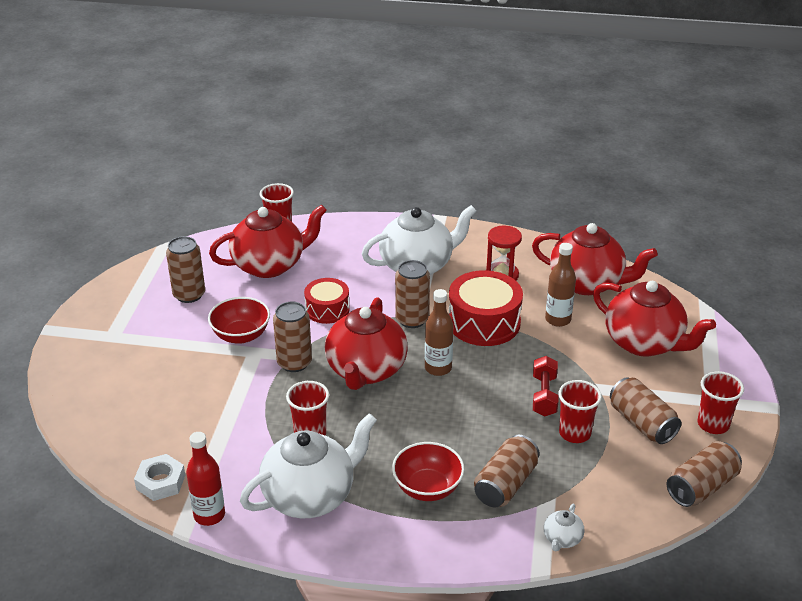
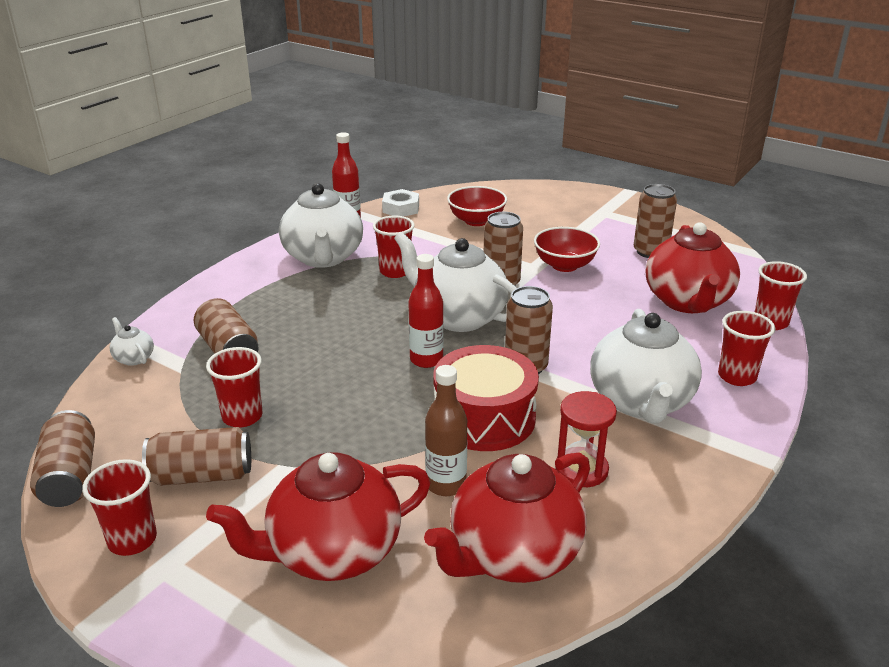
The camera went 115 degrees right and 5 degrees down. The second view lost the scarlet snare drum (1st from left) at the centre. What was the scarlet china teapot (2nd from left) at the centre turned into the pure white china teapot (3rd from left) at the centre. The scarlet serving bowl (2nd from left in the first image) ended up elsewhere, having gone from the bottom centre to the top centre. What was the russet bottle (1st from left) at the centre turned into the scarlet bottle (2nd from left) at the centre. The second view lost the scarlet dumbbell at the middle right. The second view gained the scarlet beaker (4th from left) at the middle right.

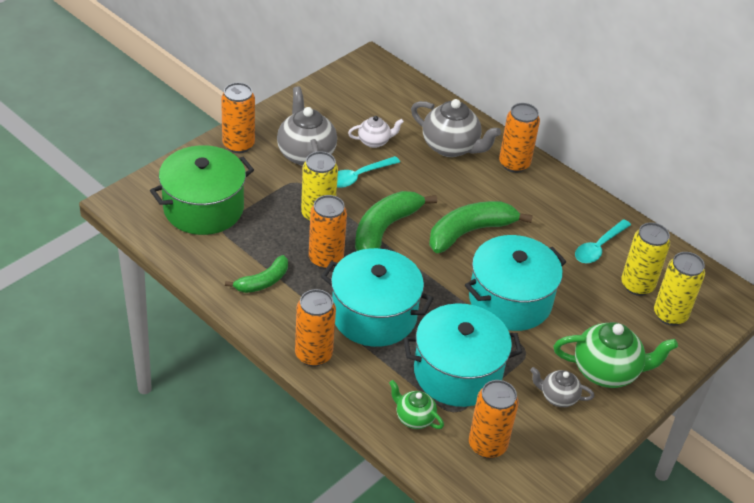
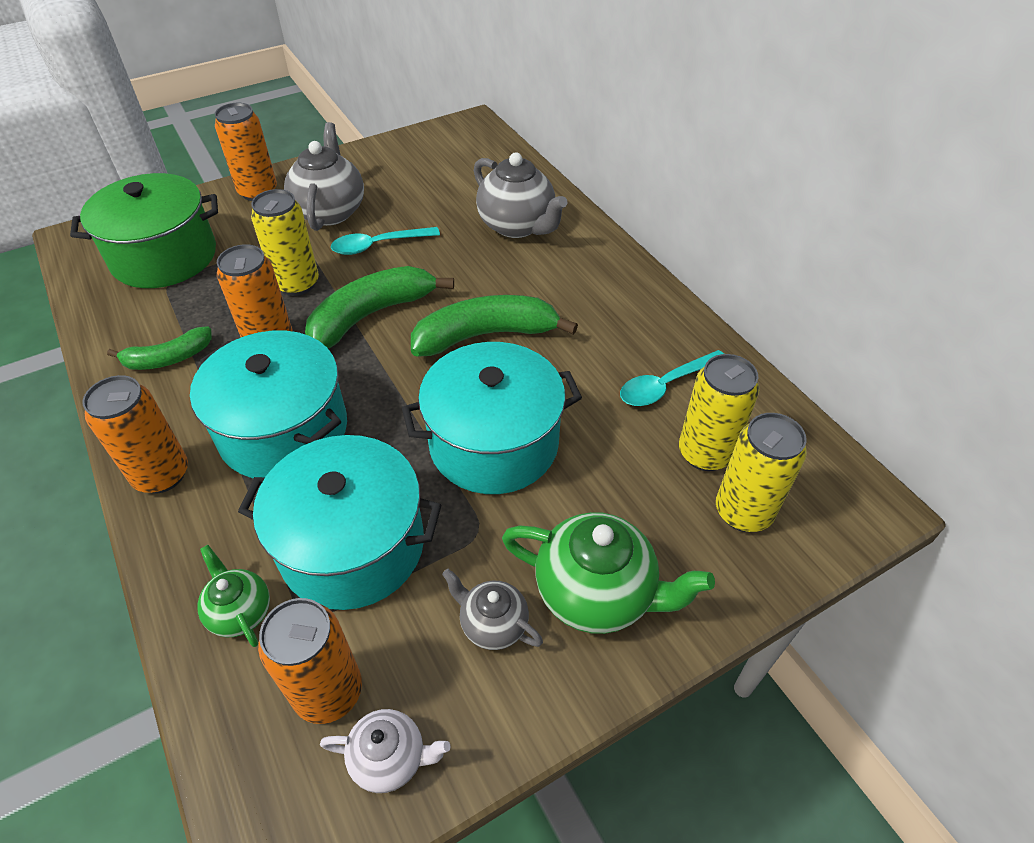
The camera went 20 degrees right and 5 degrees up. The pure white china teapot ended up elsewhere, having gone from the top centre to the bottom centre. The second view lost the bright orange soda can (5th from left) at the top right.

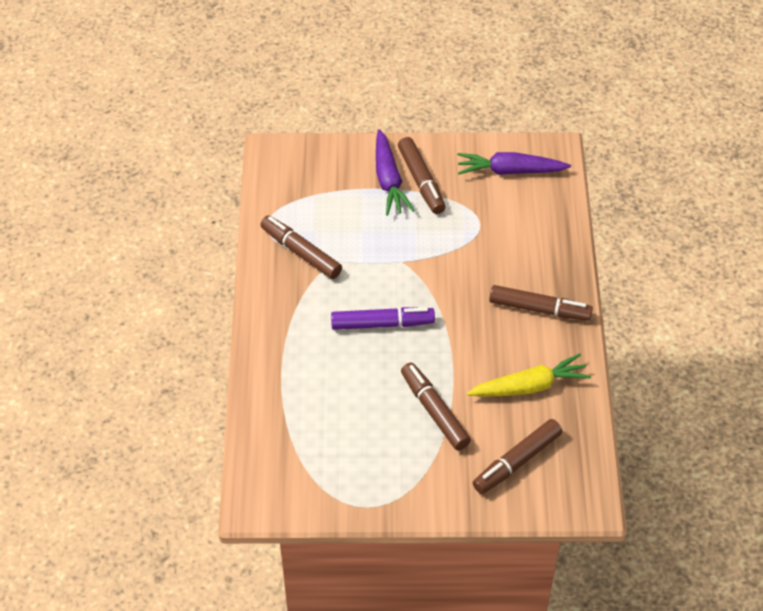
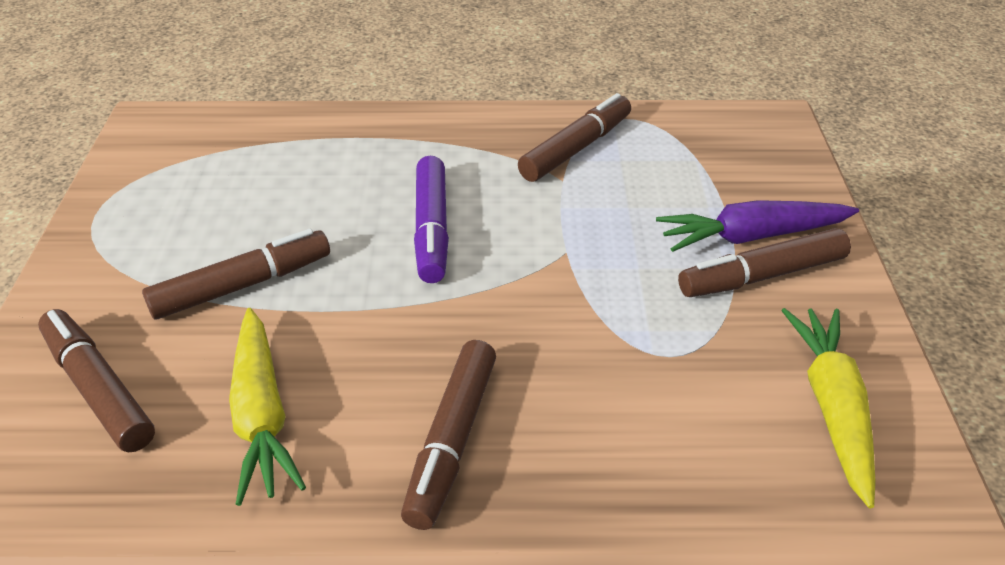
The camera went 90 degrees right and 10 degrees down. What was the violet carrot (2nd from left) at the top right turned into the bright yellow carrot (2nd from left) at the bottom right.

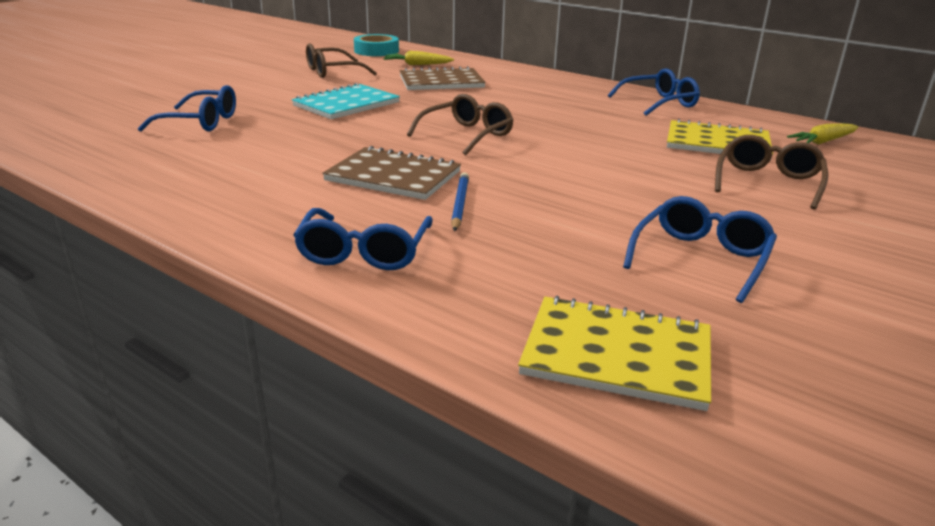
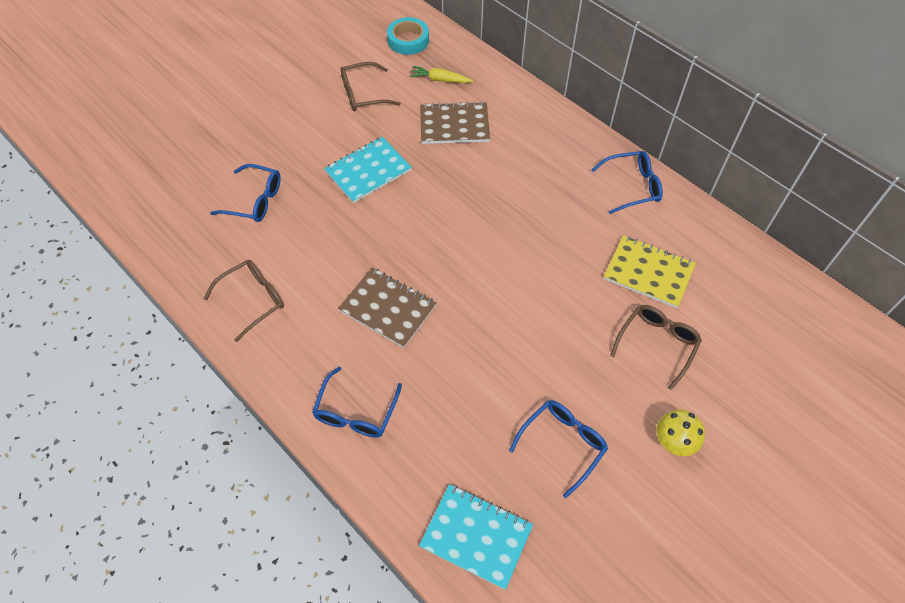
The camera went 10 degrees right and 30 degrees up. The russet glasses (2nd from left in the first image) ended up elsewhere, having gone from the top centre to the middle left. The second view lost the cobalt lead pencil at the centre. What was the bright yellow notebook (1st from left) at the bottom centre turned into the turquoise notebook (2nd from left) at the bottom centre. The second view lost the bright yellow carrot (2nd from left) at the top right. The second view gained the bright yellow mushroom at the bottom right.

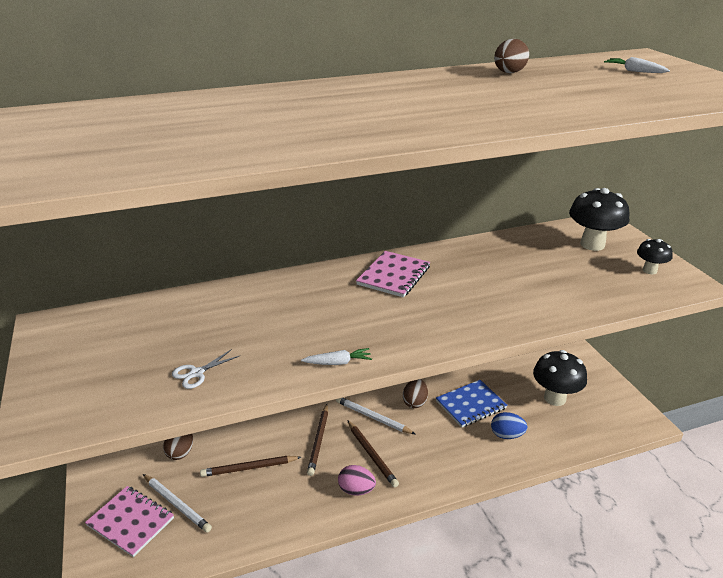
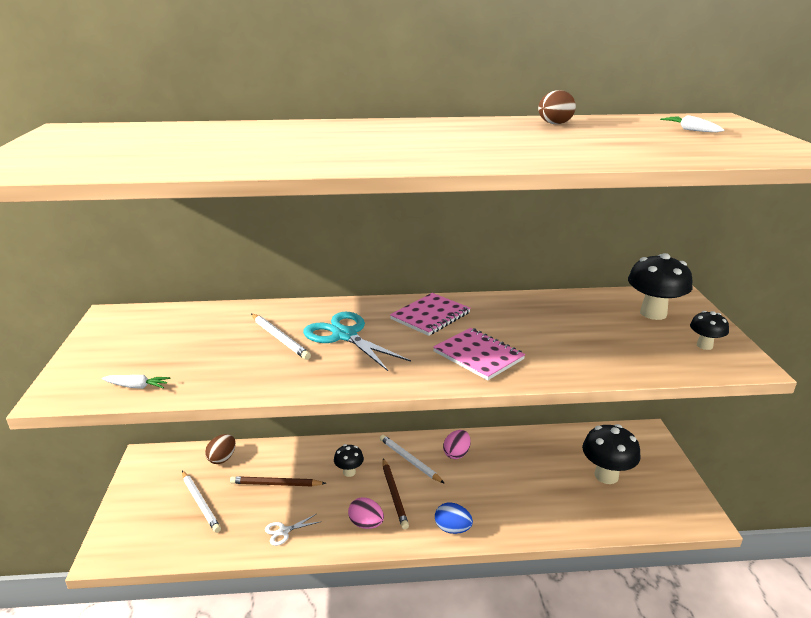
The camera went 15 degrees right and 5 degrees down. The pink notebook (1st from left in the first image) ended up elsewhere, having gone from the bottom left to the centre. The pure white scissors ended up elsewhere, having gone from the middle left to the bottom centre. The pure white carrot (1st from left) ended up elsewhere, having gone from the centre to the middle left. Where the russet lead pencil (2nd from left) stood at the bottom centre, the ebony mushroom (1st from left) came to stand at the bottom centre. What was the russet toy egg (2nd from left) at the bottom centre turned into the pink toy egg (2nd from left) at the bottom centre. The second view lost the cobalt notebook at the bottom centre. The cobalt toy egg ended up elsewhere, having gone from the bottom right to the bottom centre. The second view gained the pure white lead pencil (2nd from left) at the centre. The second view gained the turquoise scissors at the centre.

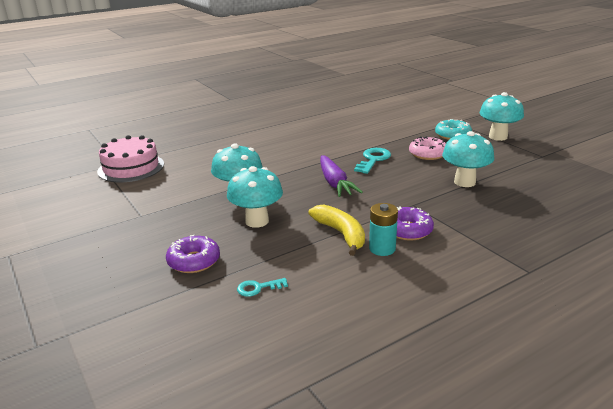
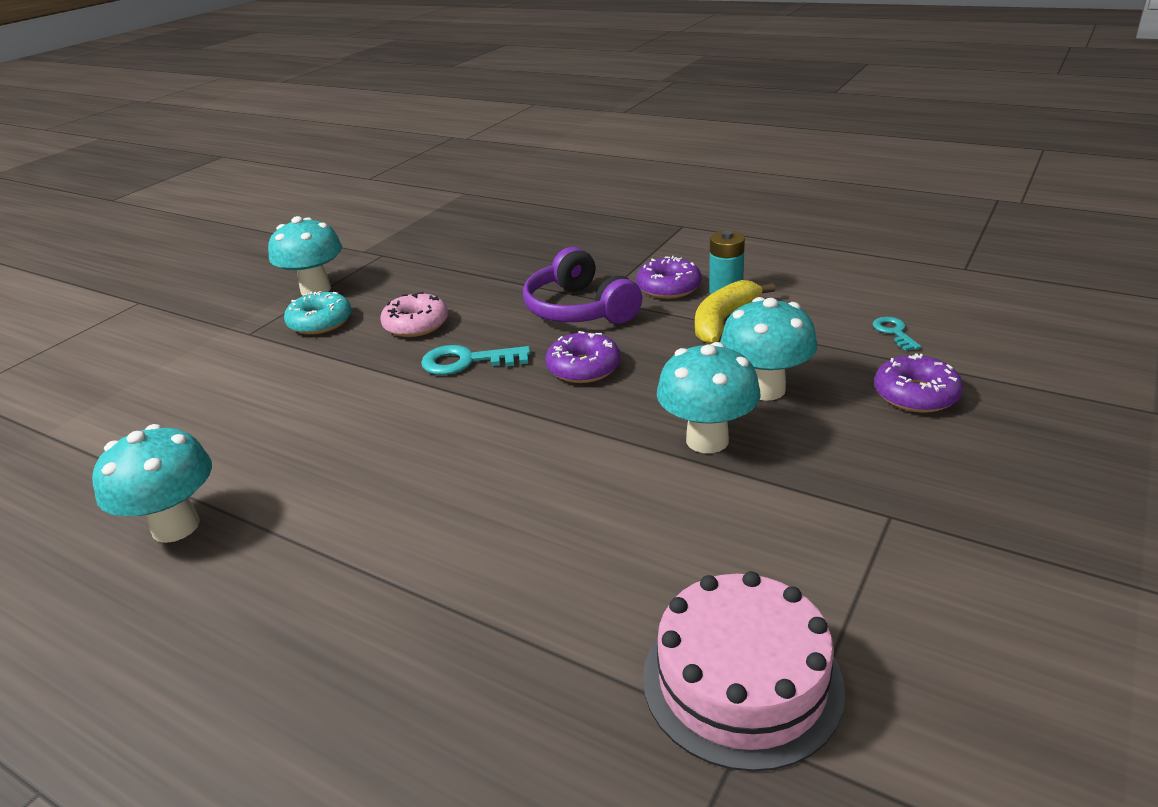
The camera went 115 degrees left and 5 degrees up. The turquoise key (1st from left in the first image) at the bottom centre ended up facing another way, 150 degrees counterclockwise from before. Where the violet carrot stood at the centre, the violet doughnut (1st from left) came to stand at the centre. The turquoise mushroom (3rd from left in the first image) ended up elsewhere, having gone from the middle right to the middle left. The second view gained the violet headphones at the centre.

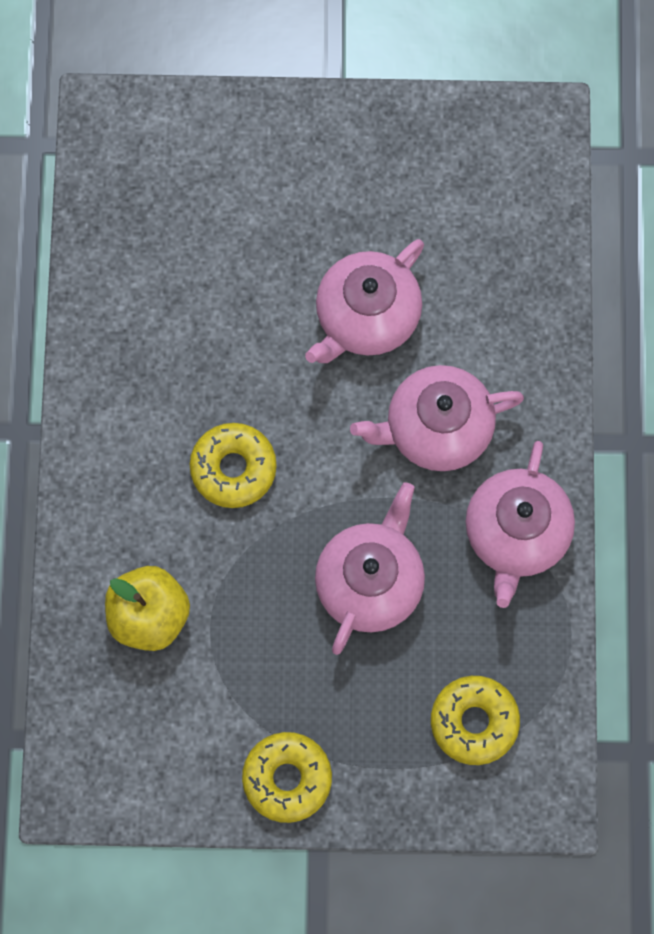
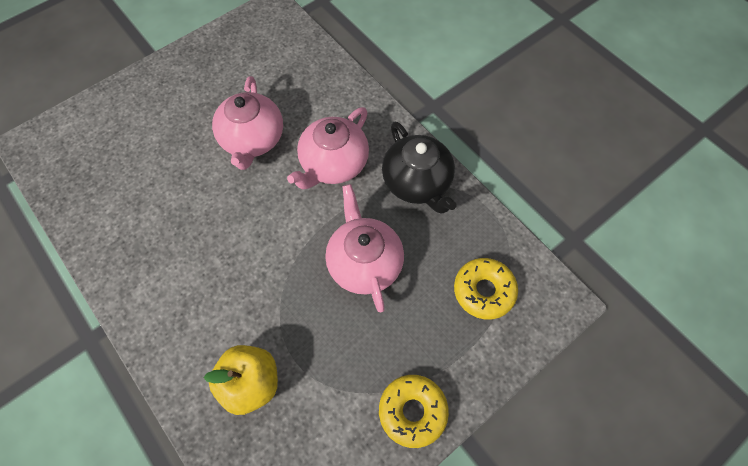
The camera went 40 degrees left and 10 degrees down. The second view lost the bright yellow doughnut (1st from left) at the centre. What was the pink china teapot (4th from left) at the middle right turned into the ebony china teapot at the centre.

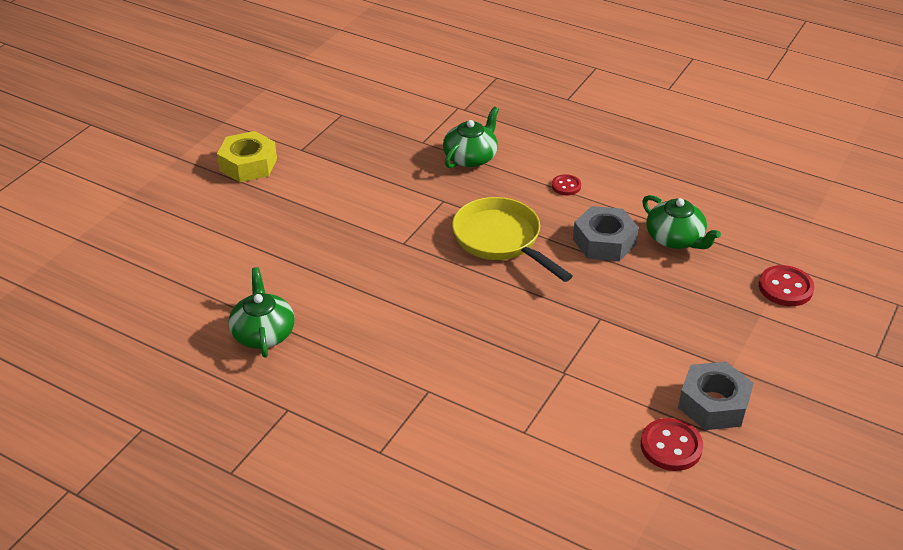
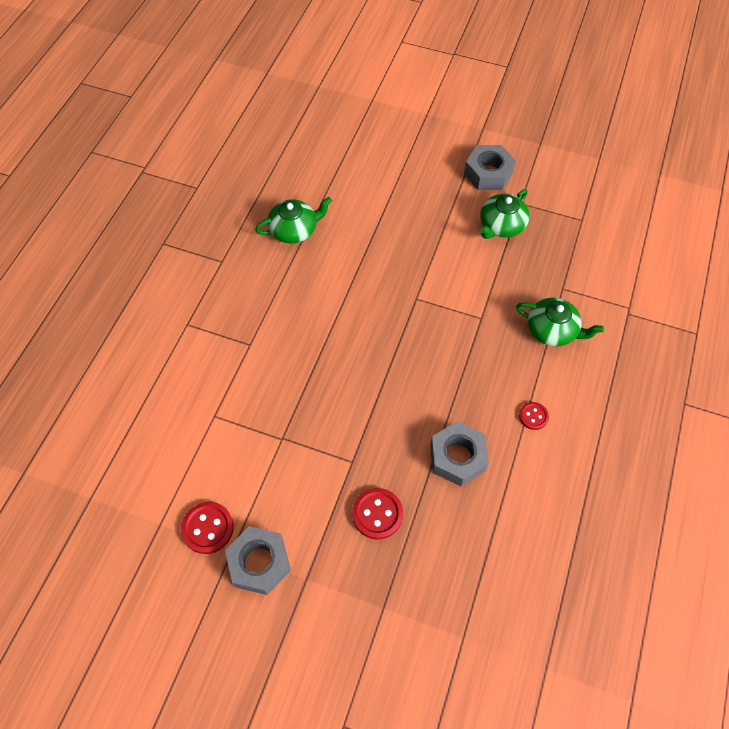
The camera went 80 degrees right and 20 degrees up. What was the bright yellow hex nut at the top left turned into the gray hex nut (3rd from left) at the top right. The second view lost the bright yellow frying pan at the centre. The leaf-green china teapot (3rd from left in the first image) ended up elsewhere, having gone from the middle right to the top right. The scarlet button (3rd from left in the first image) ended up elsewhere, having gone from the middle right to the bottom centre.

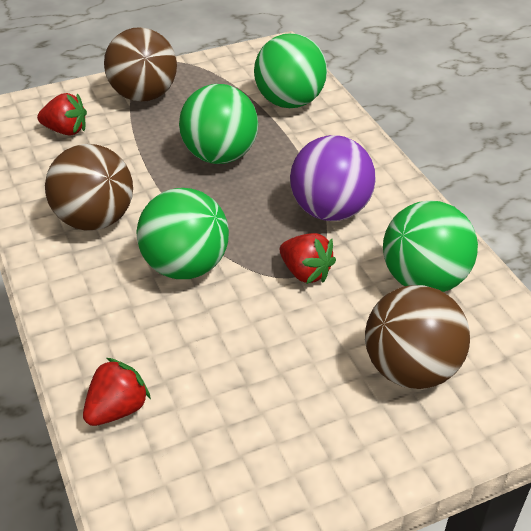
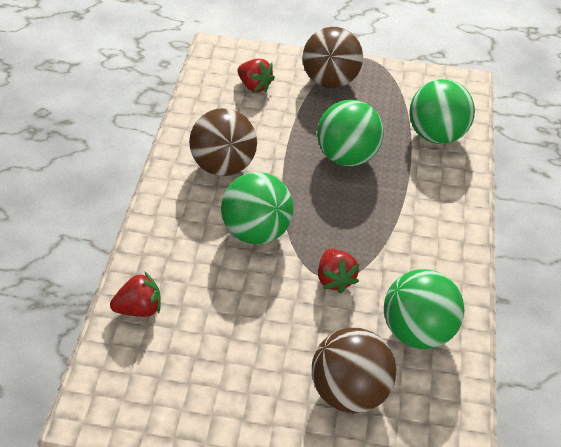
The camera went 30 degrees right and 5 degrees up. The second view lost the violet sphere at the centre.

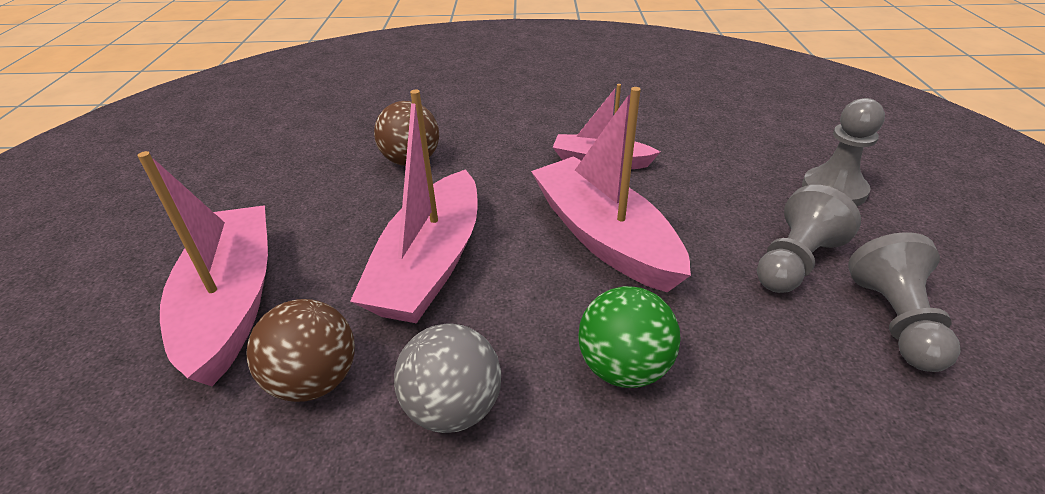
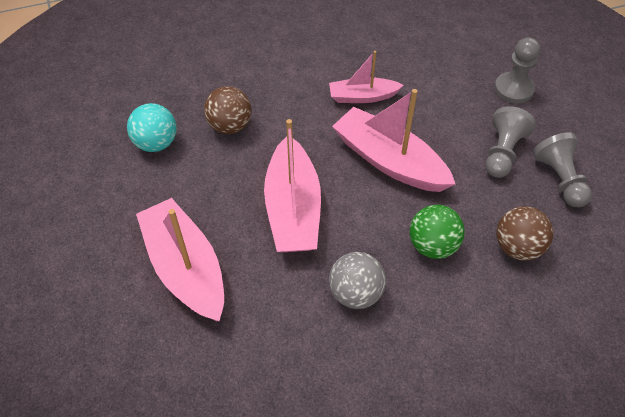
The camera went 20 degrees left and 15 degrees up. The russet sphere (1st from left in the first image) ended up elsewhere, having gone from the bottom left to the middle right. The second view gained the turquoise sphere at the top left.

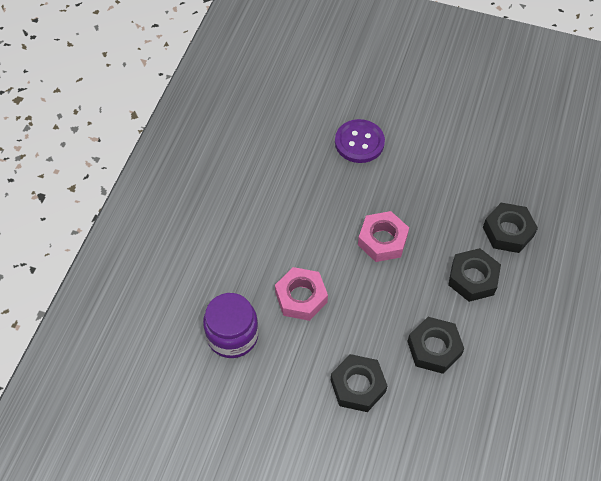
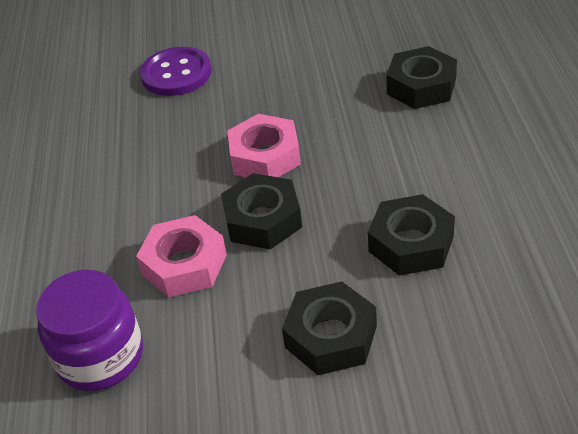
The camera went 20 degrees left and 15 degrees down. The ebony hex nut (3rd from left in the first image) ended up elsewhere, having gone from the middle right to the centre.

